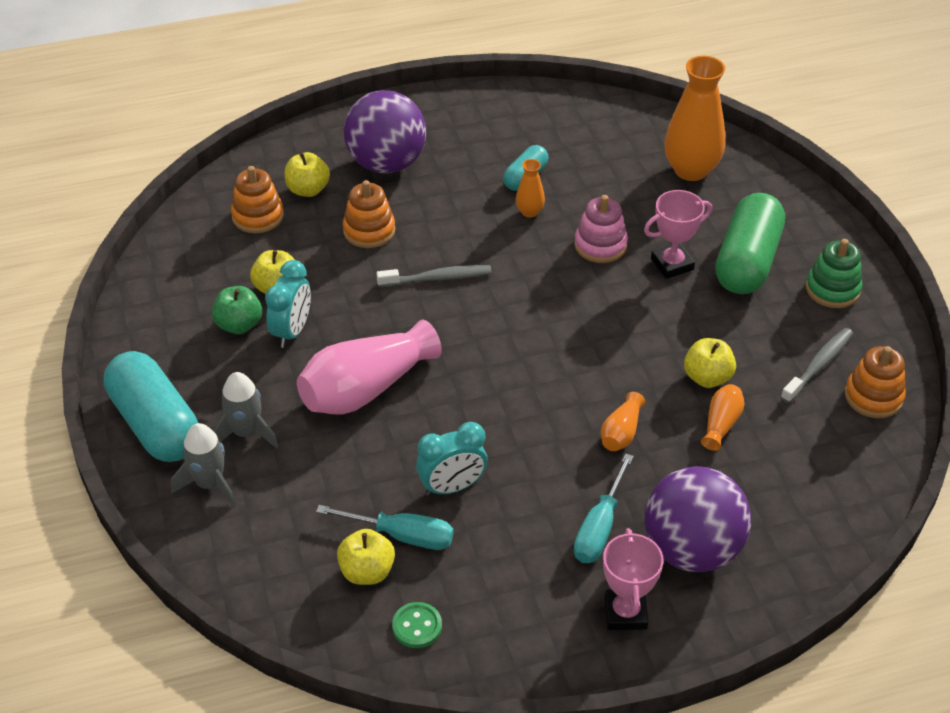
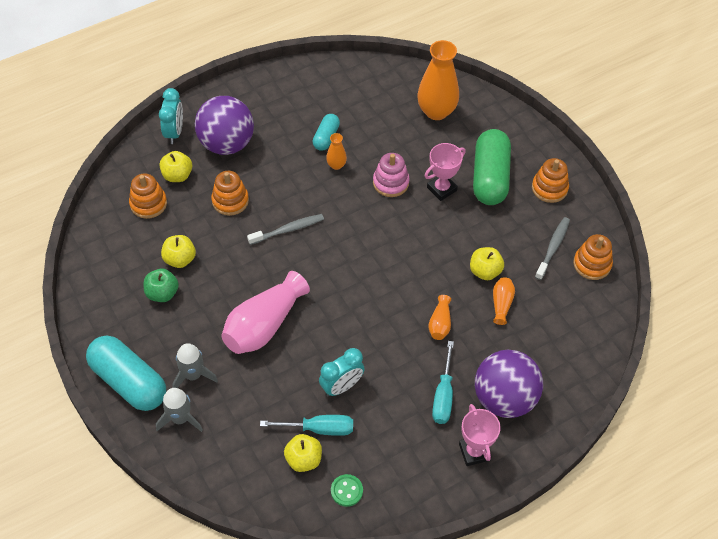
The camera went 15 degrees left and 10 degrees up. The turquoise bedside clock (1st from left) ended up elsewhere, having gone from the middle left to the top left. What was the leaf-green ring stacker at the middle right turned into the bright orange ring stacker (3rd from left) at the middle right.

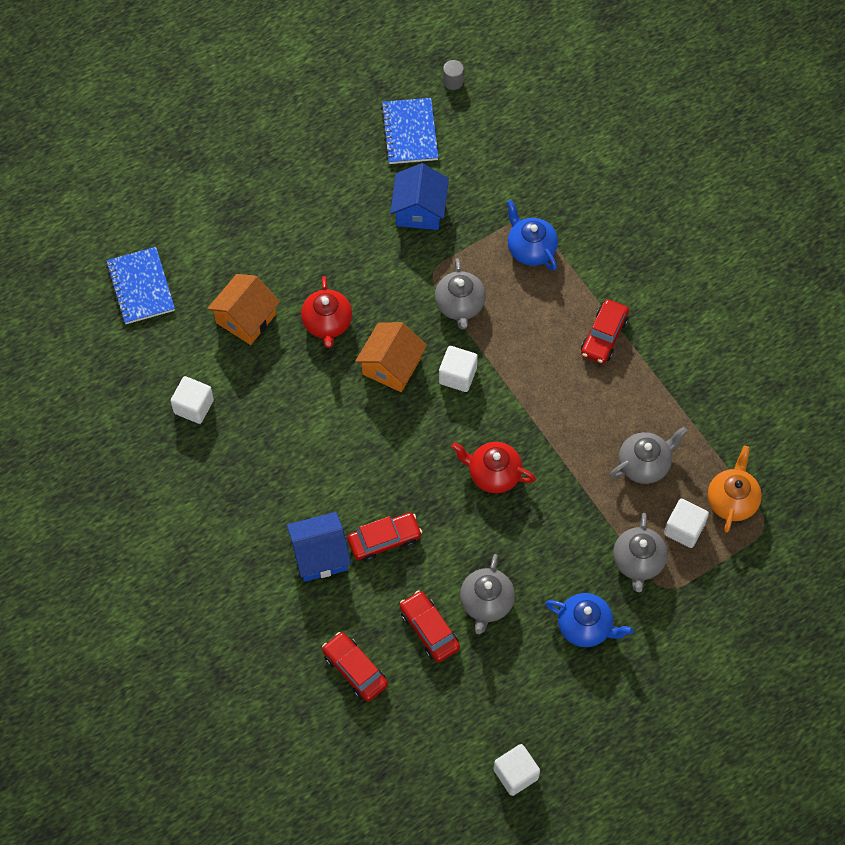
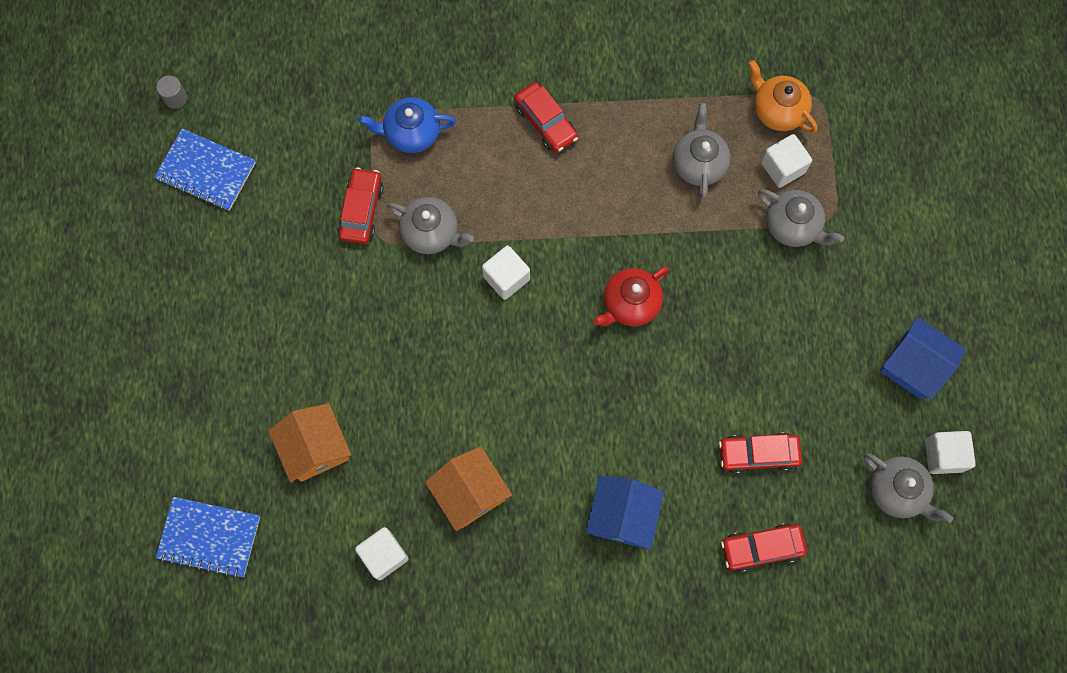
The camera went 60 degrees left and 10 degrees up. The second view lost the scarlet china teapot (1st from left) at the centre. The scarlet automobile (2nd from left in the first image) ended up elsewhere, having gone from the centre to the top centre. The bright orange cottage (2nd from left) ended up elsewhere, having gone from the centre to the bottom centre. The cobalt cottage (2nd from left) ended up elsewhere, having gone from the top centre to the middle right. The gray china teapot (2nd from left in the first image) ended up elsewhere, having gone from the bottom centre to the bottom right. The second view lost the cobalt china teapot (2nd from left) at the bottom right.

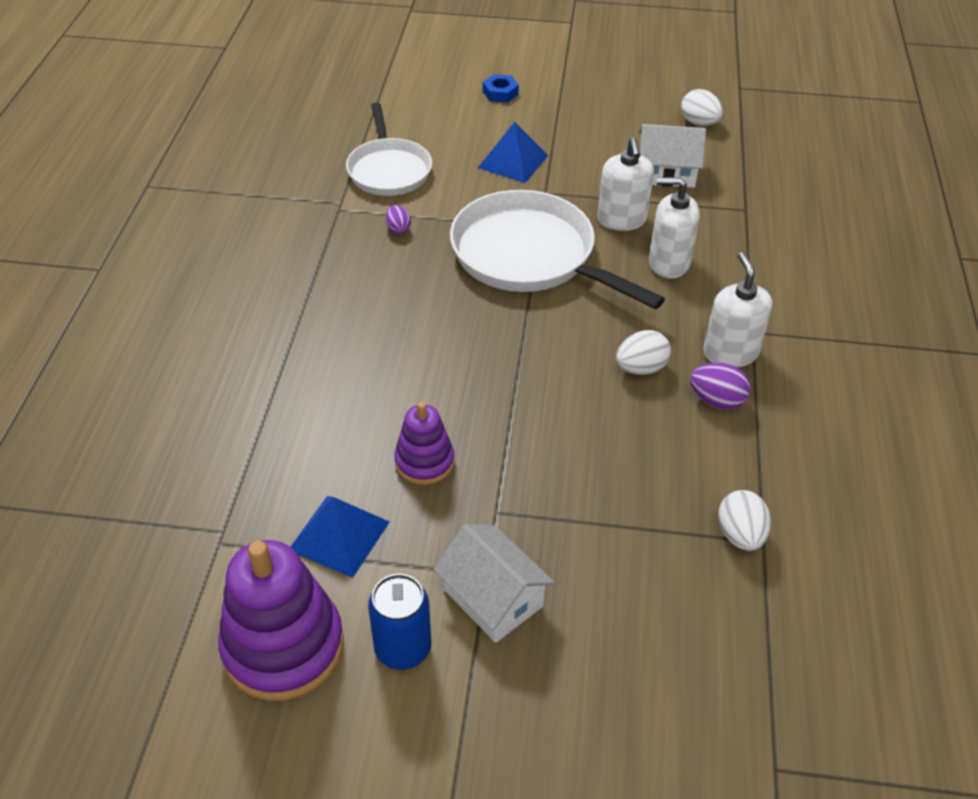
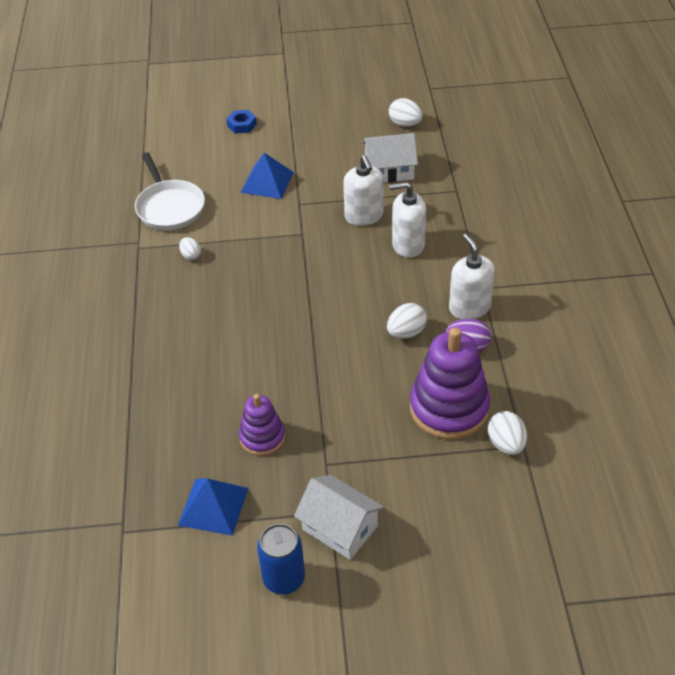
The camera went 10 degrees left and 0 degrees up. The violet ring stacker (1st from left in the first image) ended up elsewhere, having gone from the bottom left to the middle right. What was the violet toy egg (1st from left) at the top centre turned into the pure white toy egg (1st from left) at the middle left. The second view lost the pure white frying pan (2nd from left) at the top centre.

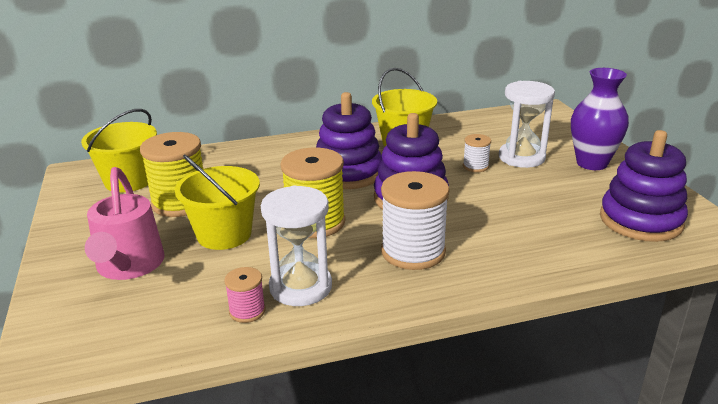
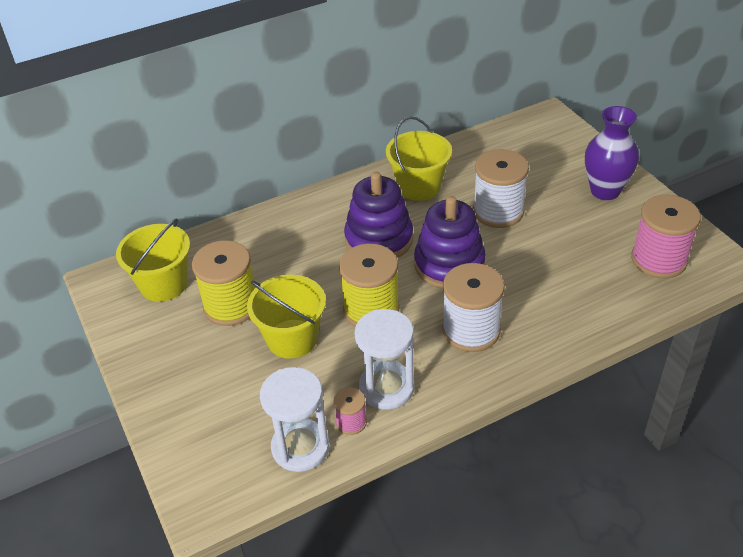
The camera went 10 degrees left and 15 degrees up. The second view lost the pink watering can at the middle left. The size of the pure white reel of thread (2nd from left) at the centre changed by a factor of 2.01. The pure white sandglass (2nd from left in the first image) ended up elsewhere, having gone from the top right to the bottom centre. Where the violet ring stacker (3rd from left) stood at the middle right, the pink reel of thread (2nd from left) came to stand at the middle right.

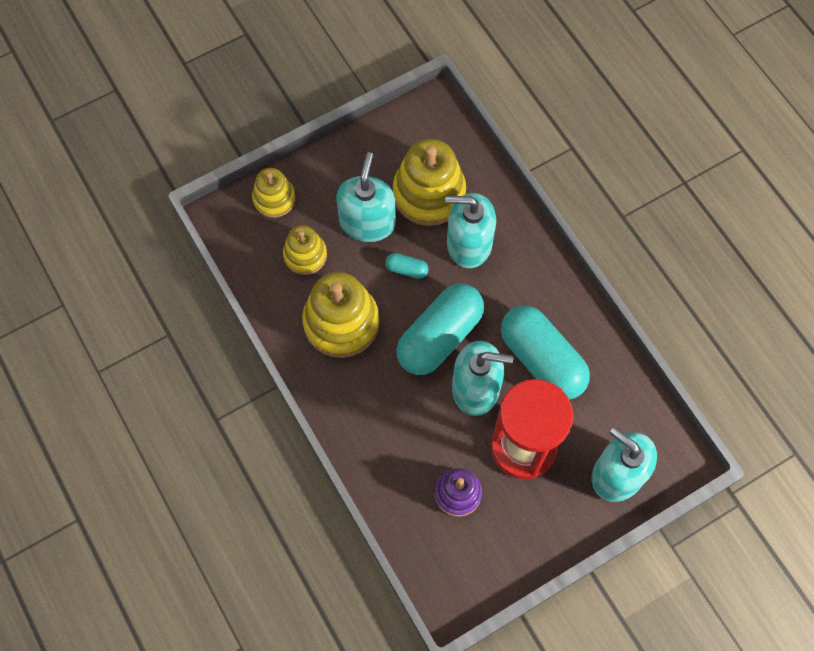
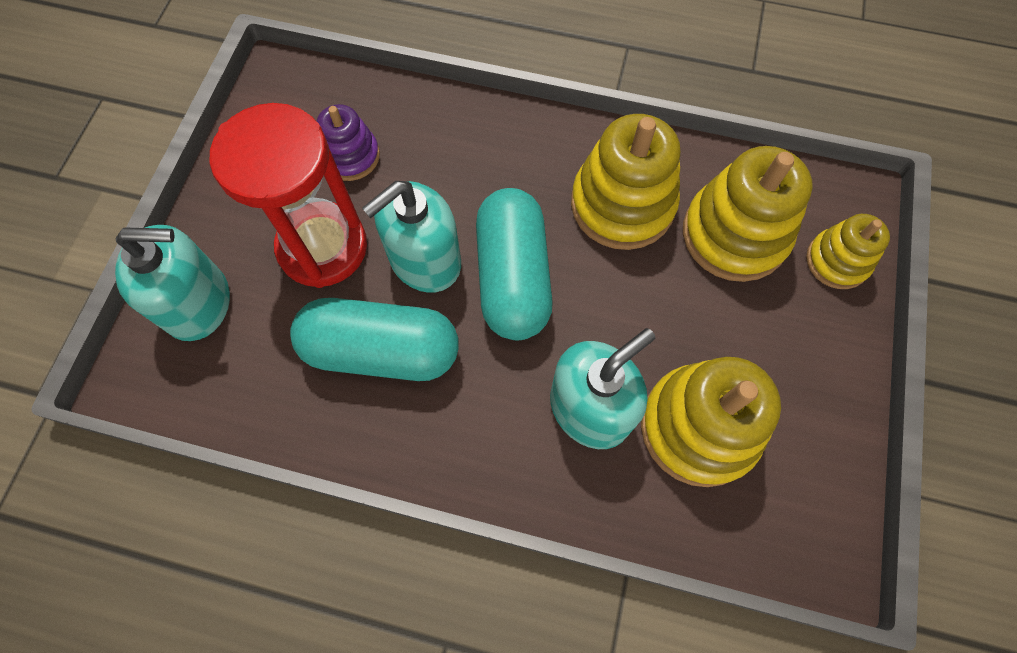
The camera went 135 degrees right and 0 degrees up. The size of the bright yellow ring stacker (2nd from left in the first image) at the centre changed by a factor of 1.71. The second view lost the turquoise pump bottle (1st from left) at the top centre. The second view lost the turquoise pill shape (1st from left) at the centre.

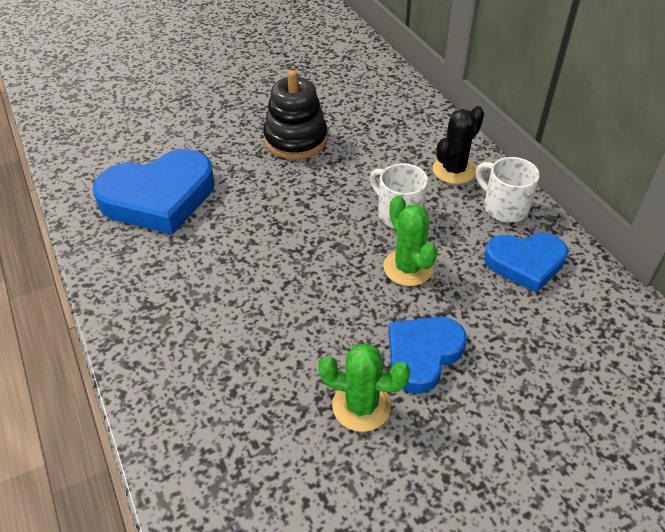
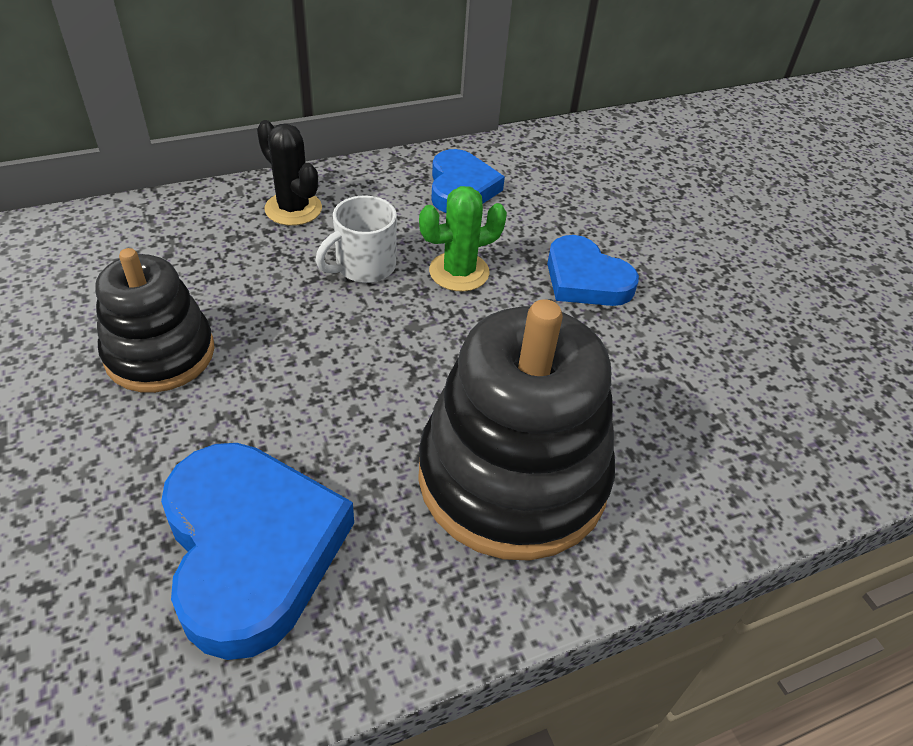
The camera went 90 degrees left and 0 degrees up. The second view lost the leaf-green saguaro cactus (1st from left) at the bottom centre. The second view lost the pure white tea mug (2nd from left) at the middle right. The second view gained the ebony ring stacker (2nd from left) at the centre.

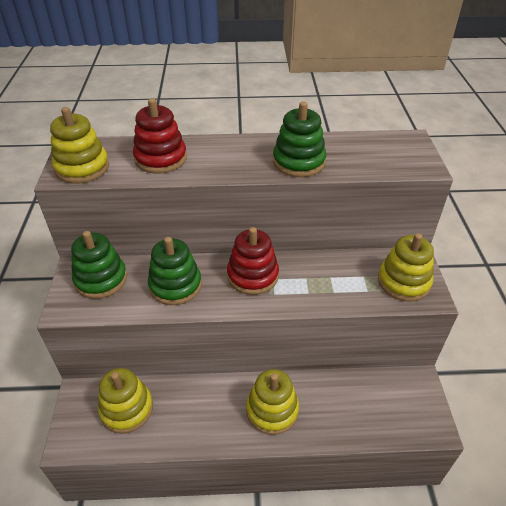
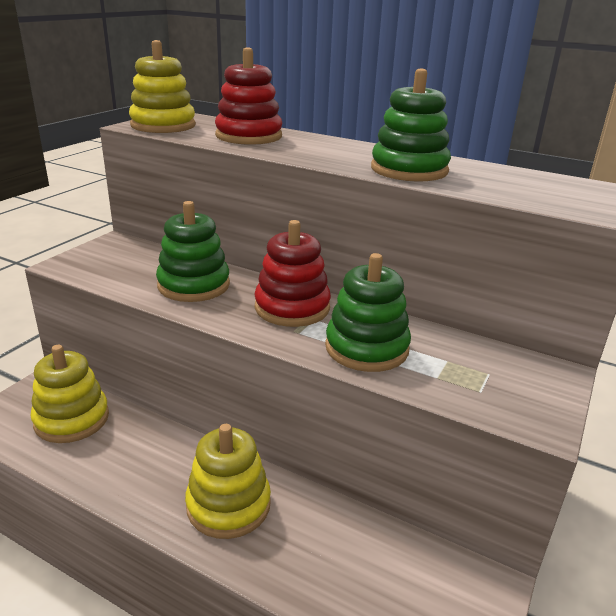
The camera went 30 degrees right and 15 degrees down. The leaf-green ring stacker (1st from left in the first image) ended up elsewhere, having gone from the middle left to the centre. The second view lost the bright yellow ring stacker (4th from left) at the middle right.

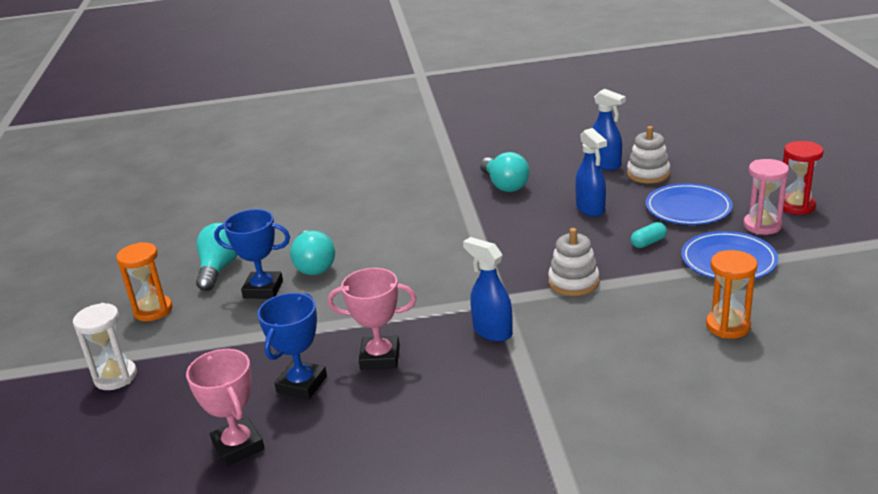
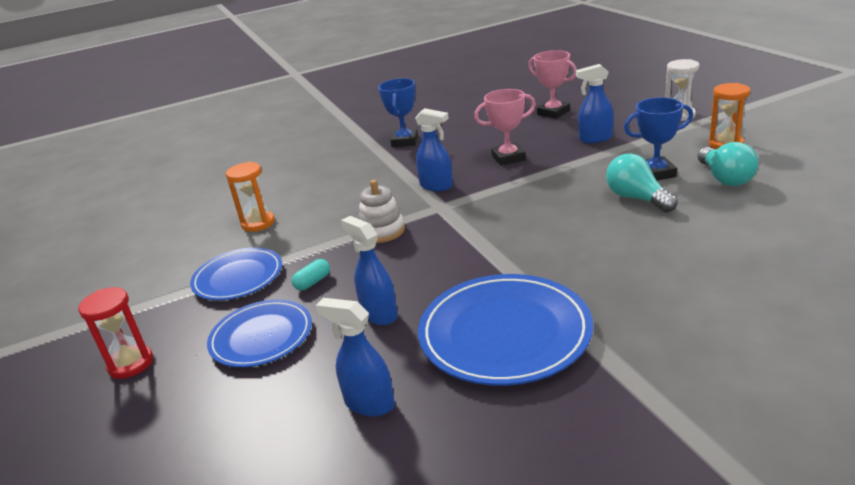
The camera went 165 degrees right and 0 degrees up. The cobalt prize cup (2nd from left in the first image) ended up elsewhere, having gone from the bottom left to the top centre. Where the turquoise bulb (3rd from left) stood at the centre, the cobalt plate (3rd from left) came to stand at the bottom centre. The second view lost the pure white ring stacker (2nd from left) at the top right. The second view lost the pink sandglass at the middle right. The second view gained the cobalt spray bottle (4th from left) at the top right.

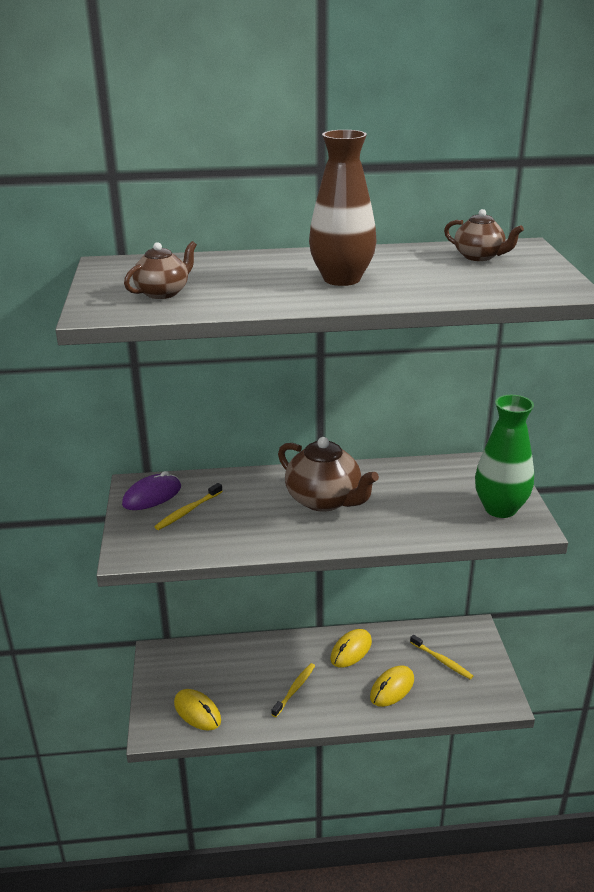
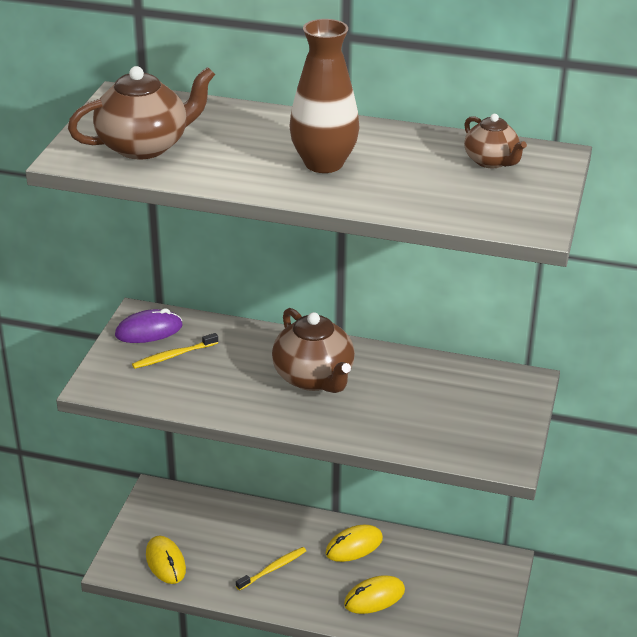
The camera went 20 degrees right and 5 degrees up. The size of the russet china teapot (1st from left) at the top left changed by a factor of 1.69. The second view lost the bright yellow tooth brush (3rd from left) at the bottom right. The second view lost the leaf-green flower vase at the middle right.

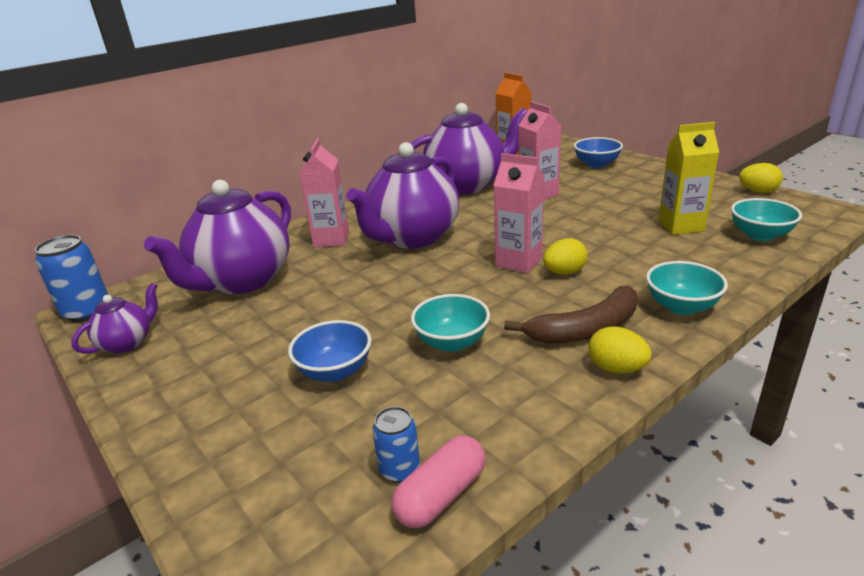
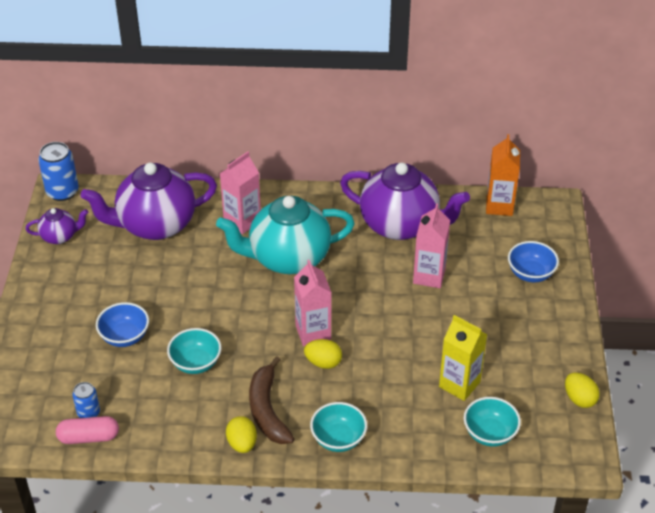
The camera went 40 degrees right and 15 degrees up. What was the violet china teapot (3rd from left) at the centre turned into the turquoise china teapot at the centre. The russet toy banana at the centre ended up facing another way, 60 degrees clockwise from before.

